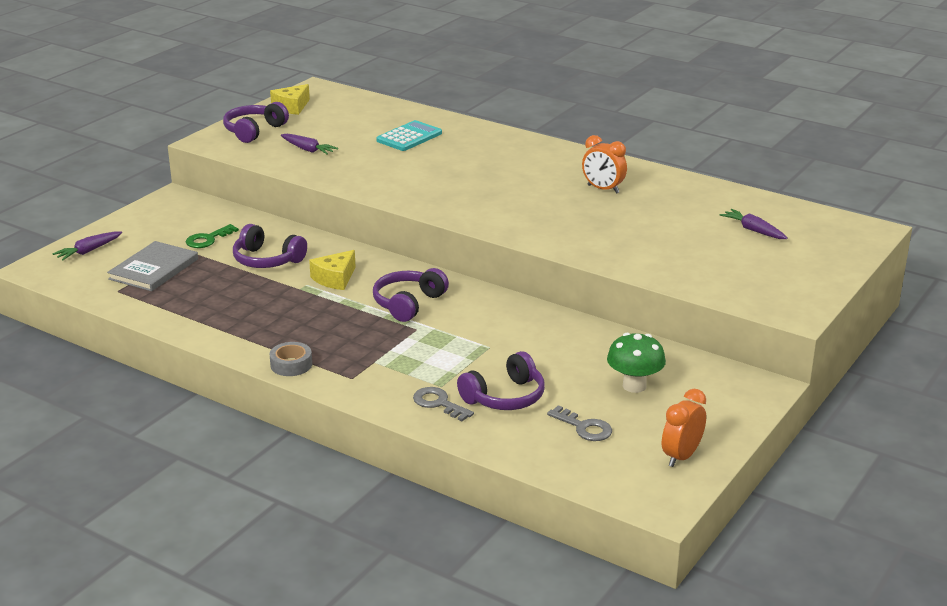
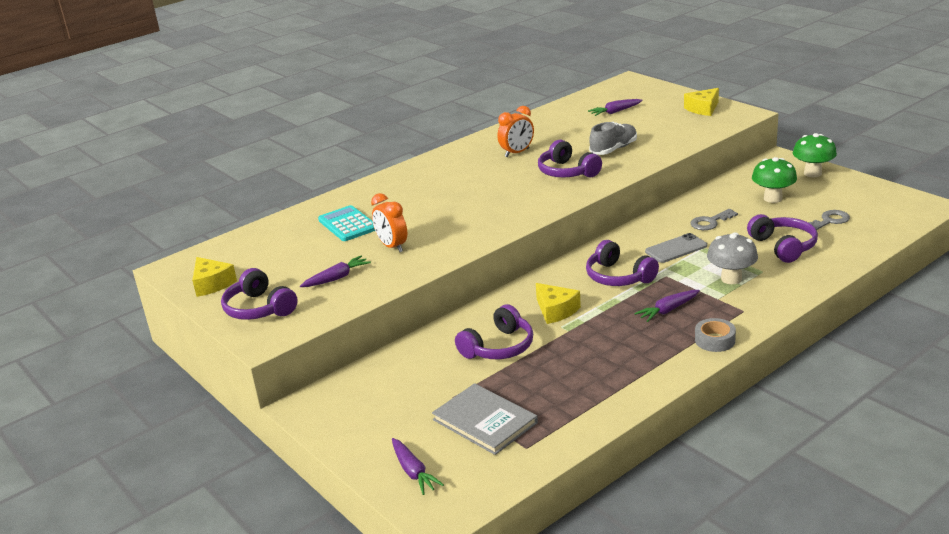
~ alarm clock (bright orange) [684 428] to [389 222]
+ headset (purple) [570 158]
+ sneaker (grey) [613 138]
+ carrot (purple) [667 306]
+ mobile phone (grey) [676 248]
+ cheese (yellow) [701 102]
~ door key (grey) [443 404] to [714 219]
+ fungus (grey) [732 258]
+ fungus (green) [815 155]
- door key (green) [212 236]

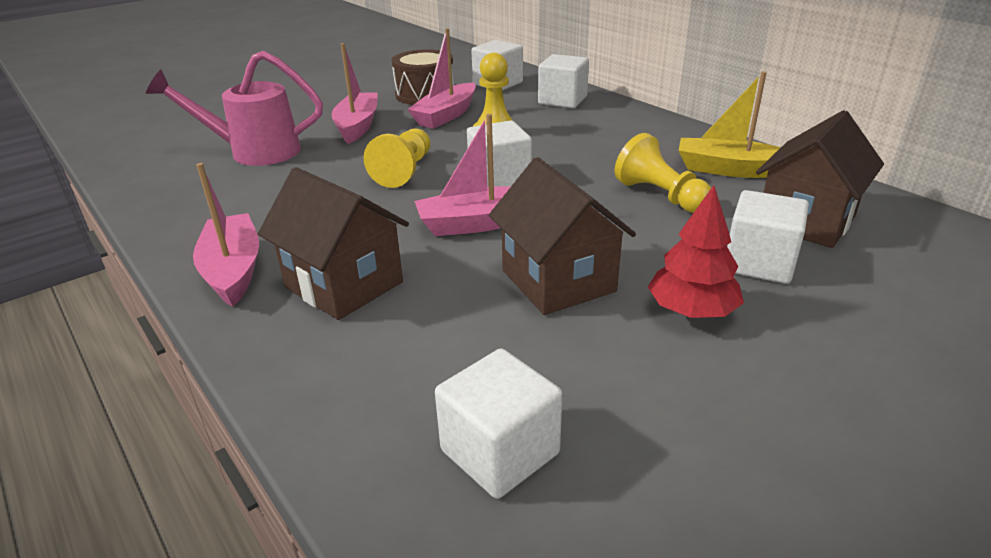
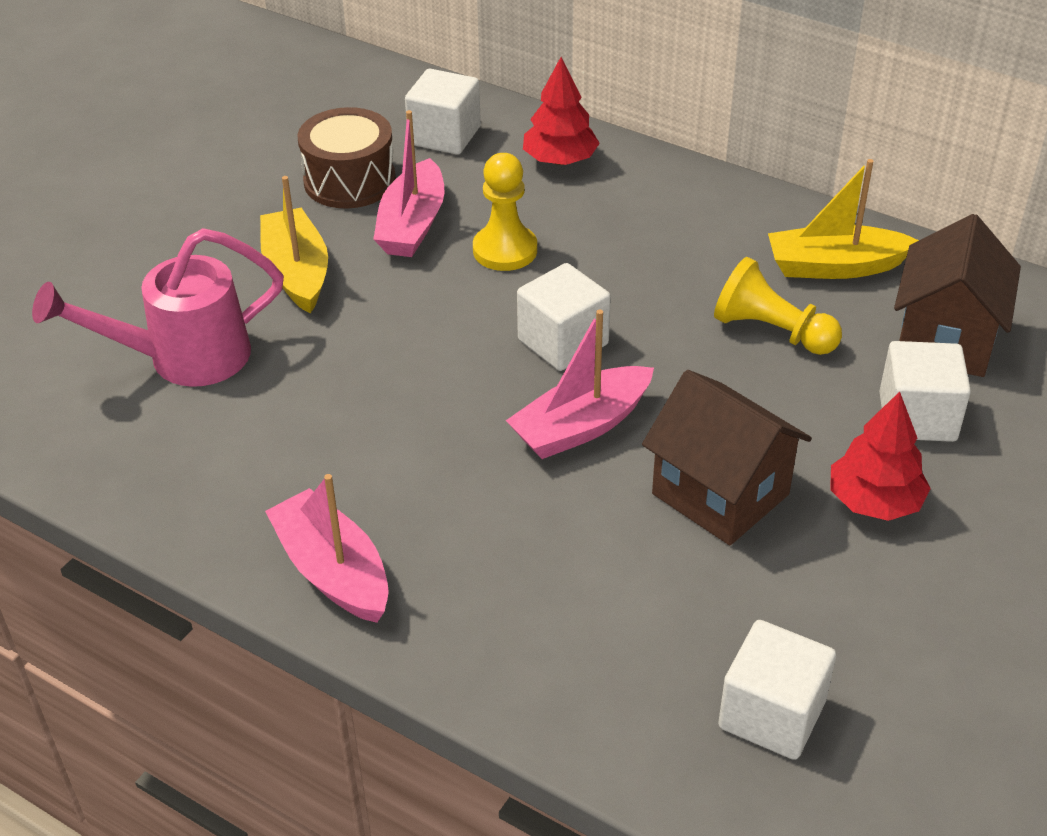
~ toy boat (rose-pink) [355 93] to toy boat (yellow) [294 245]
~ cube (pure white) [563 81] to tree (scarlet) [561 111]
- house (brown) [333 243]
- game pawn (yellow) [397 158]

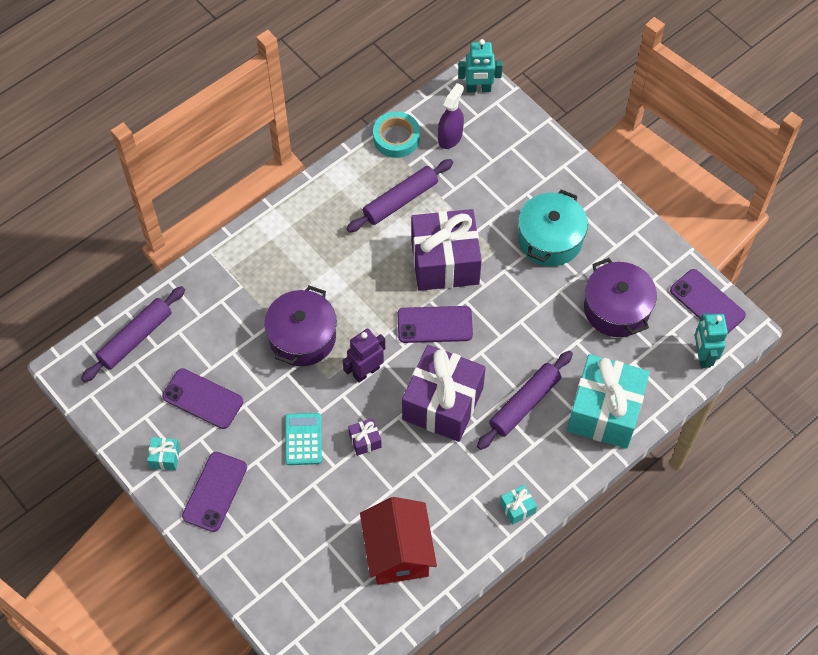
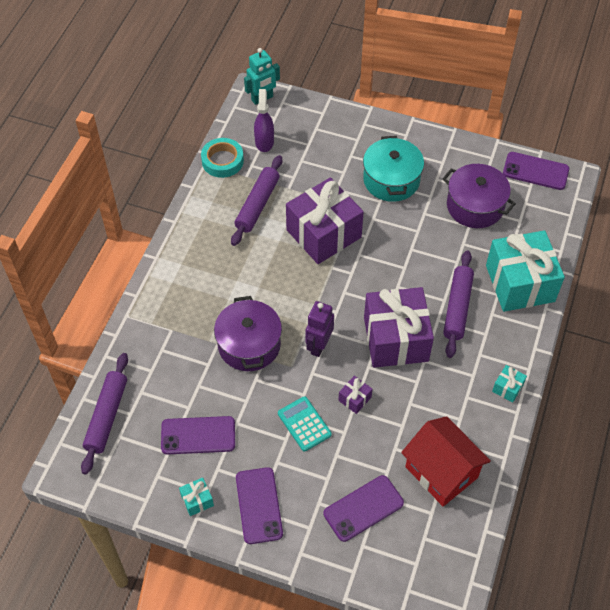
~ mobile phone (purple) [435 324] to [364 508]
- robot (aqua) [711 340]

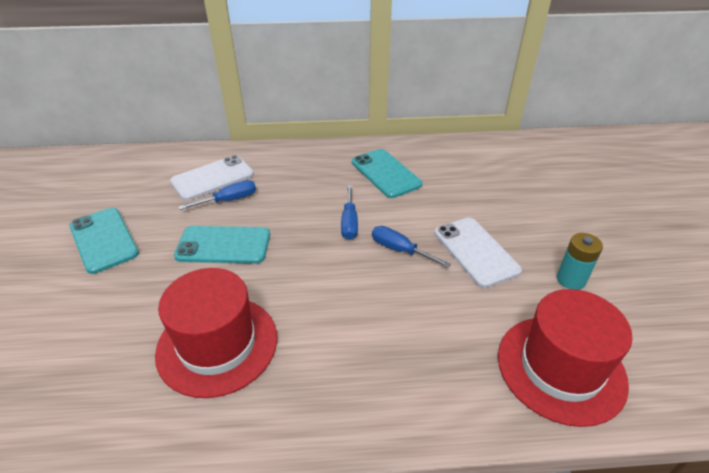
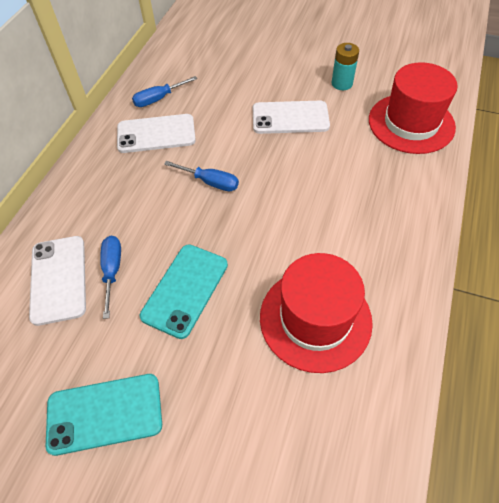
~ mobile phone (aqua) [387 173] to mobile phone (pure white) [156 133]
~ screwdriver (cobalt) [411 247] to [165 91]

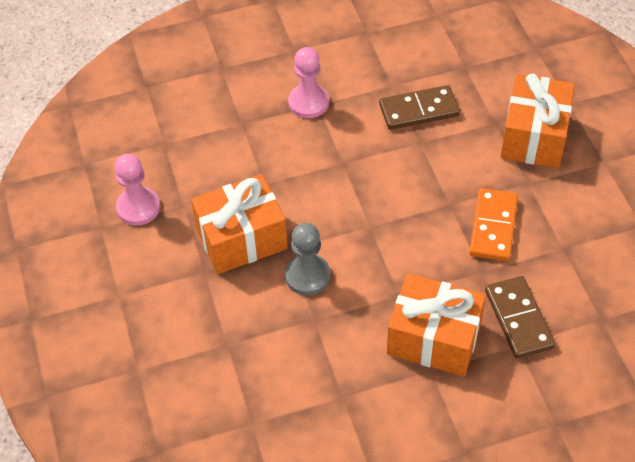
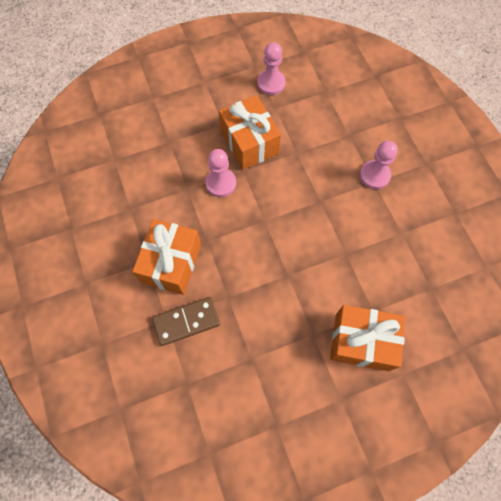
~ game pawn (grey) [307 259] to game pawn (rose-pink) [220 173]
- domino (brown) [419 107]
- domino (bright orange) [493 224]

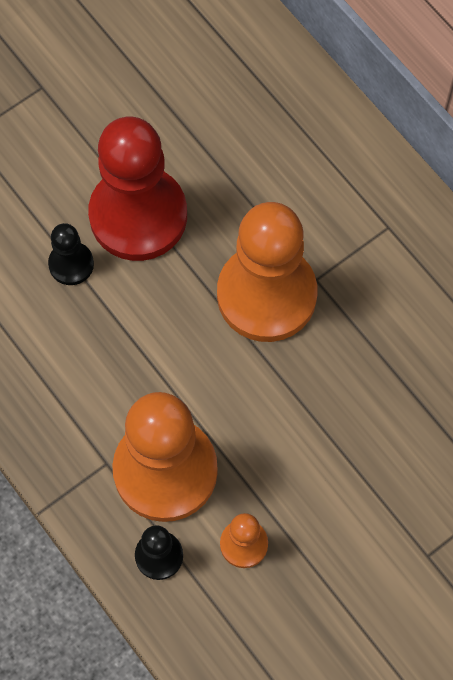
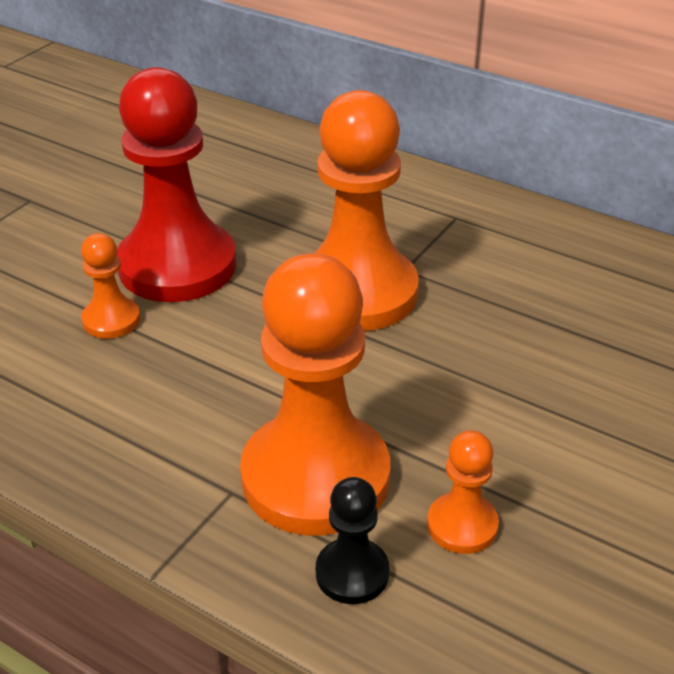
~ game pawn (jet-black) [71 254] to game pawn (bright orange) [110 286]

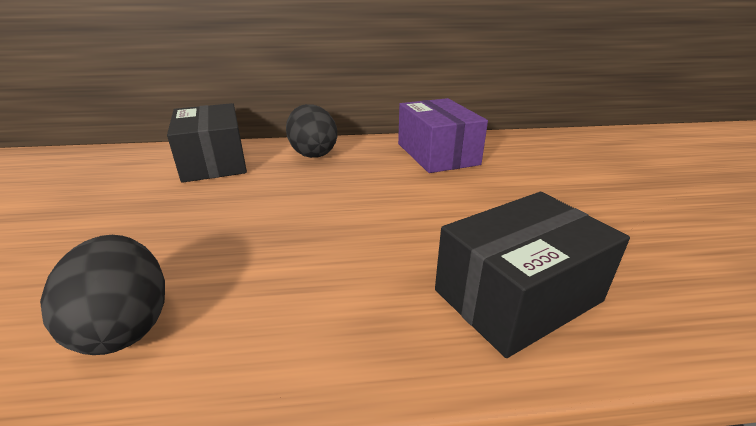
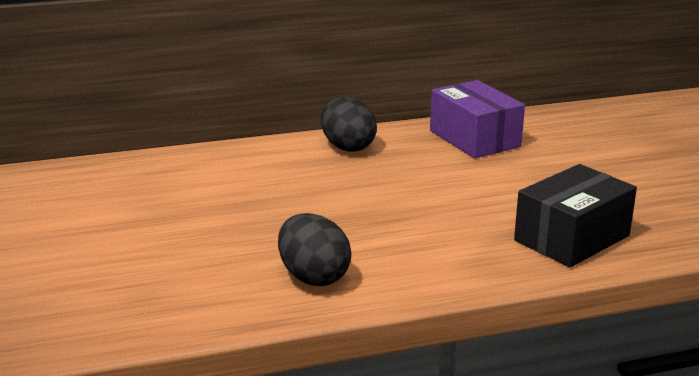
- box (jet-black) [207 143]

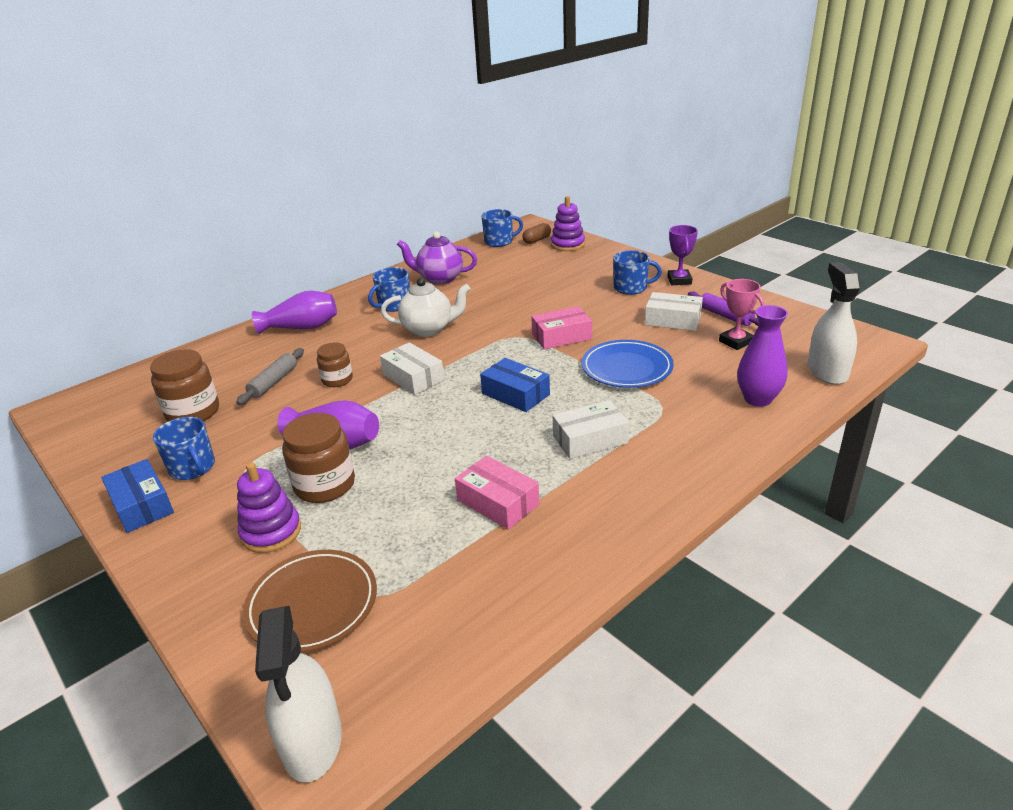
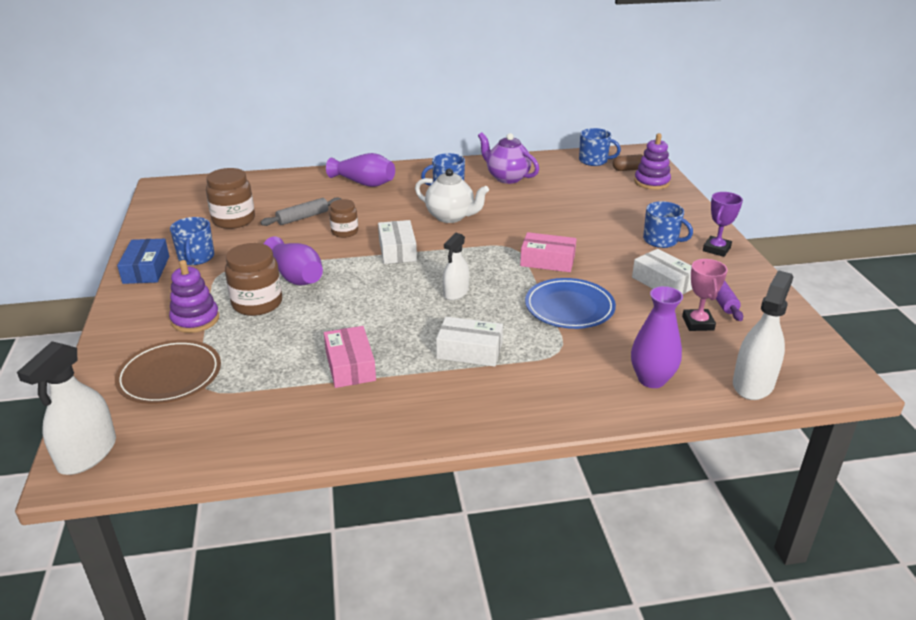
~ box (cobalt) [515 385] to spray bottle (pure white) [456 266]

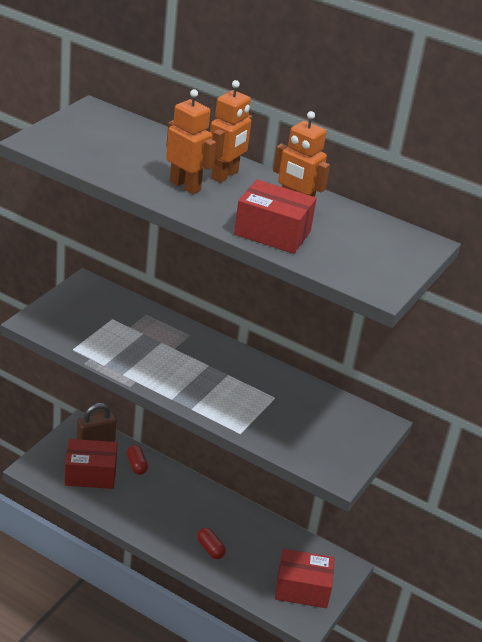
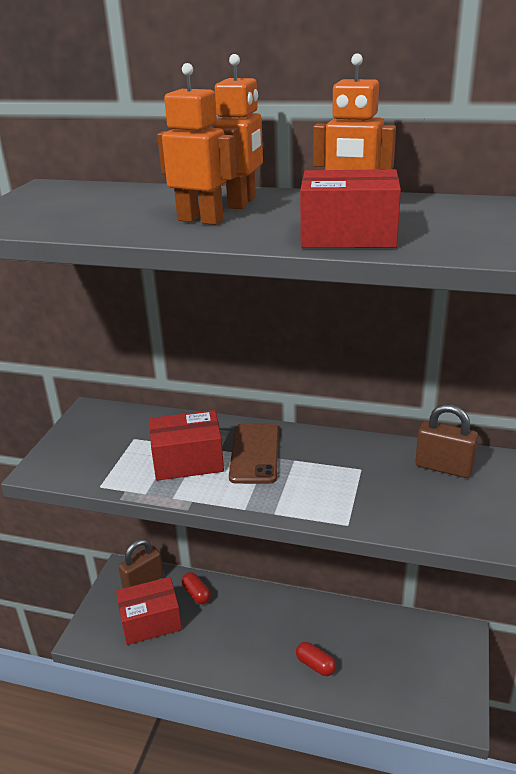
~ box (scarlet) [304 578] to [186 445]
+ mobile phone (brown) [254 453]
+ lock (brown) [446 441]

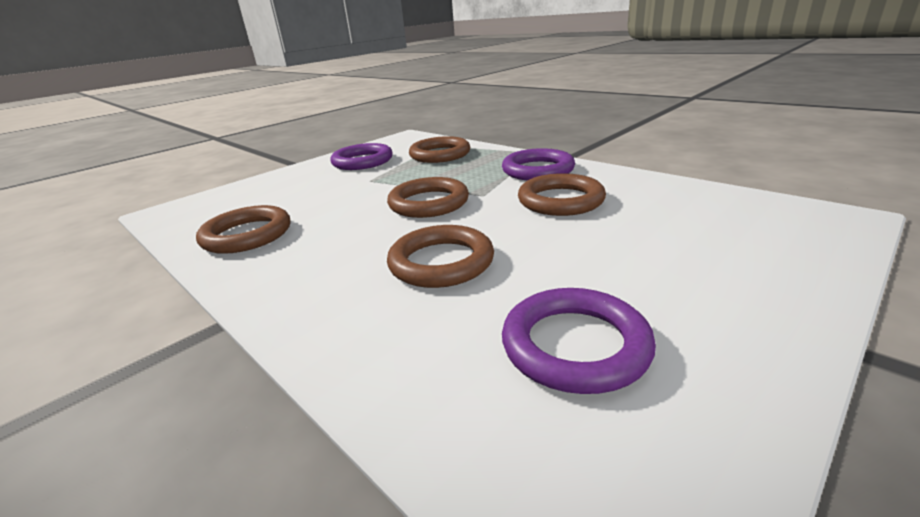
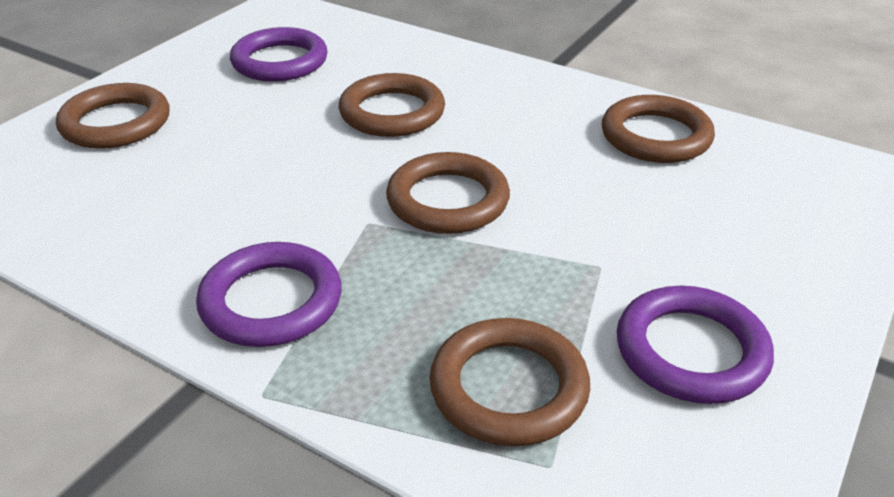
~ torus (brown) [562 194] to [112 116]

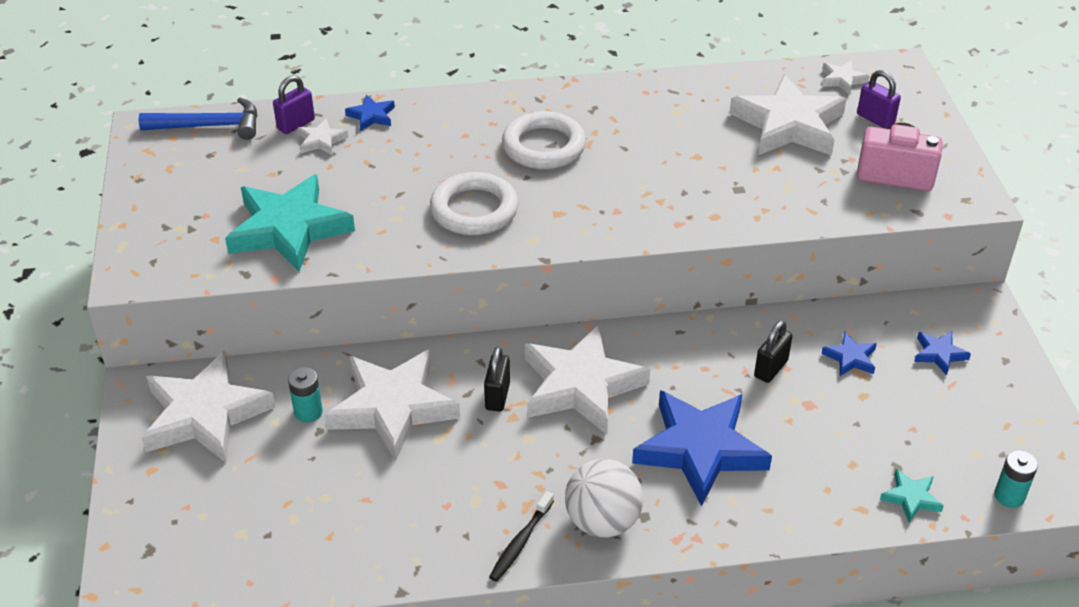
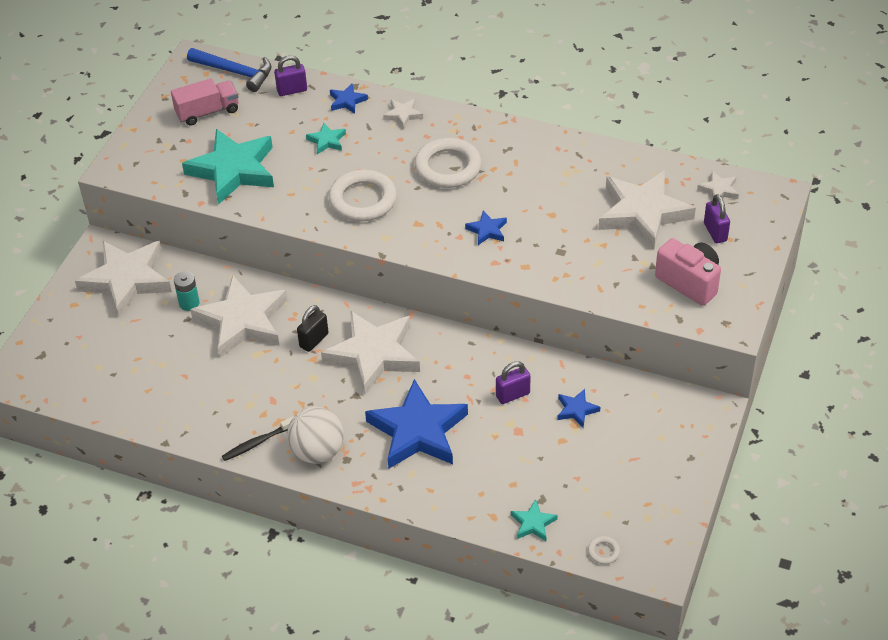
+ toy truck (rose-pink) [205 102]
+ five-pointed star (aqua) [326 138]
~ five-pointed star (pure white) [323 136] to [403 114]
~ five-pointed star (cobalt) [942 353] to [486 228]
~ lock (jet-black) [773 351] to lock (purple) [513 382]
~ AA battery (aqua) [1016 479] to torus (pure white) [604 550]

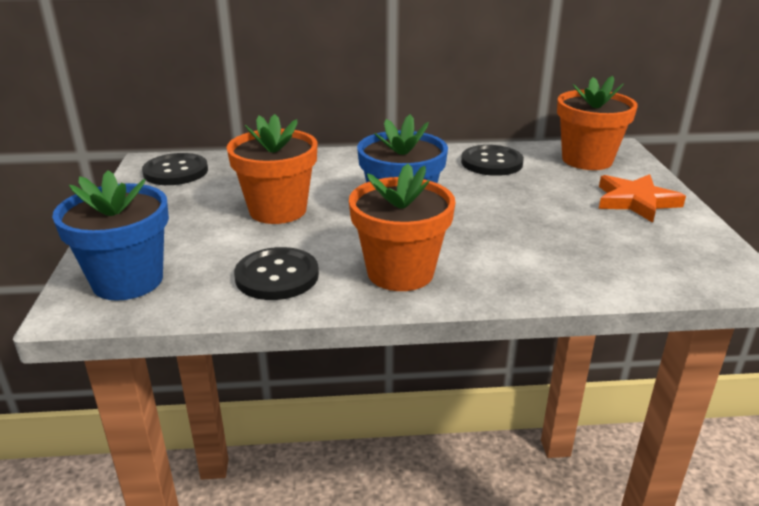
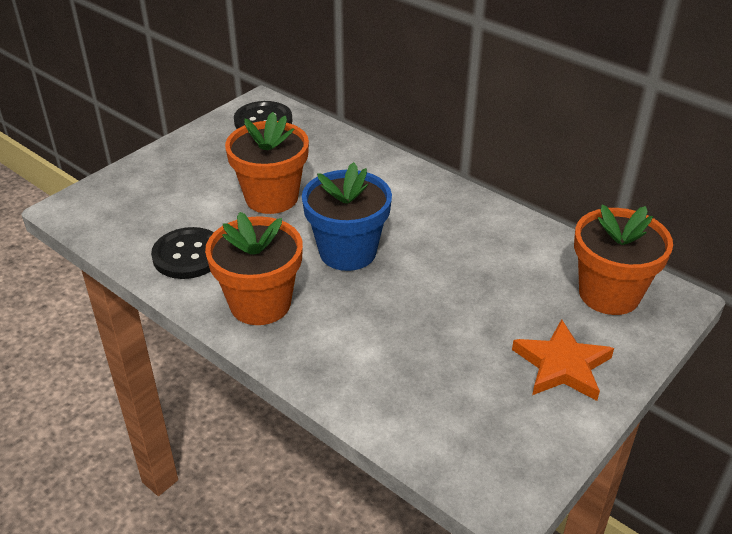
- potted plant (cobalt) [110 235]
- shirt button (jet-black) [492 160]

